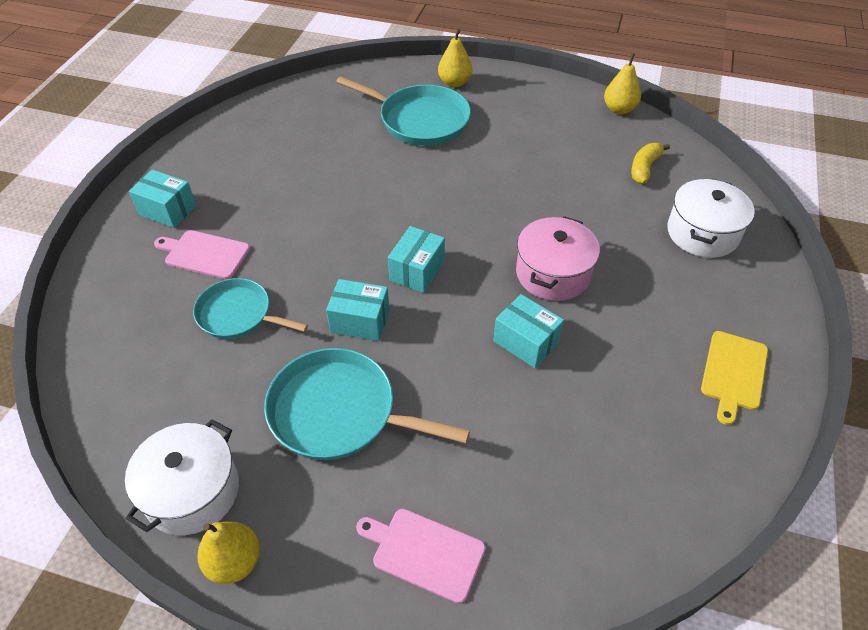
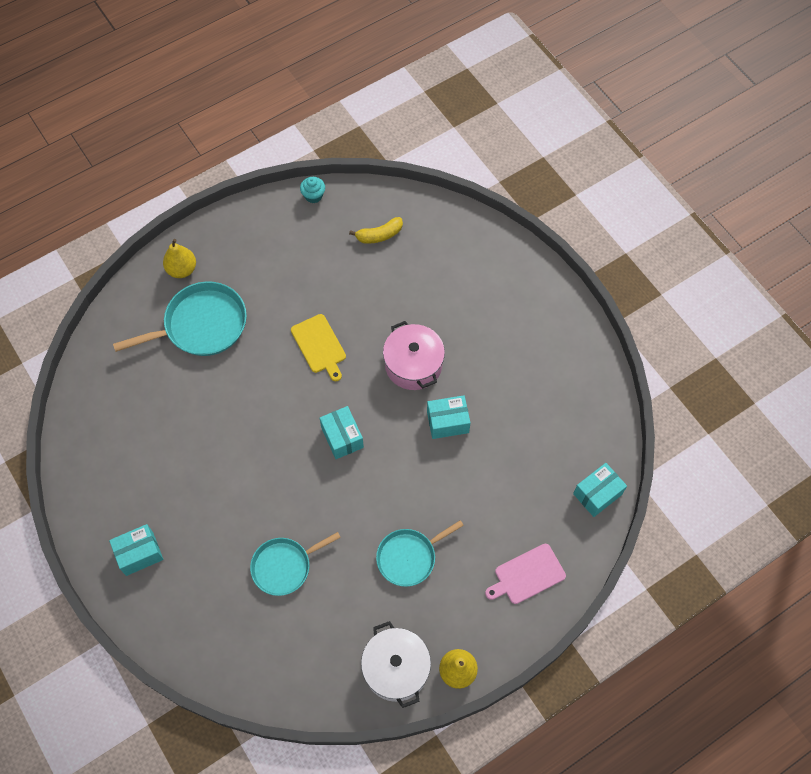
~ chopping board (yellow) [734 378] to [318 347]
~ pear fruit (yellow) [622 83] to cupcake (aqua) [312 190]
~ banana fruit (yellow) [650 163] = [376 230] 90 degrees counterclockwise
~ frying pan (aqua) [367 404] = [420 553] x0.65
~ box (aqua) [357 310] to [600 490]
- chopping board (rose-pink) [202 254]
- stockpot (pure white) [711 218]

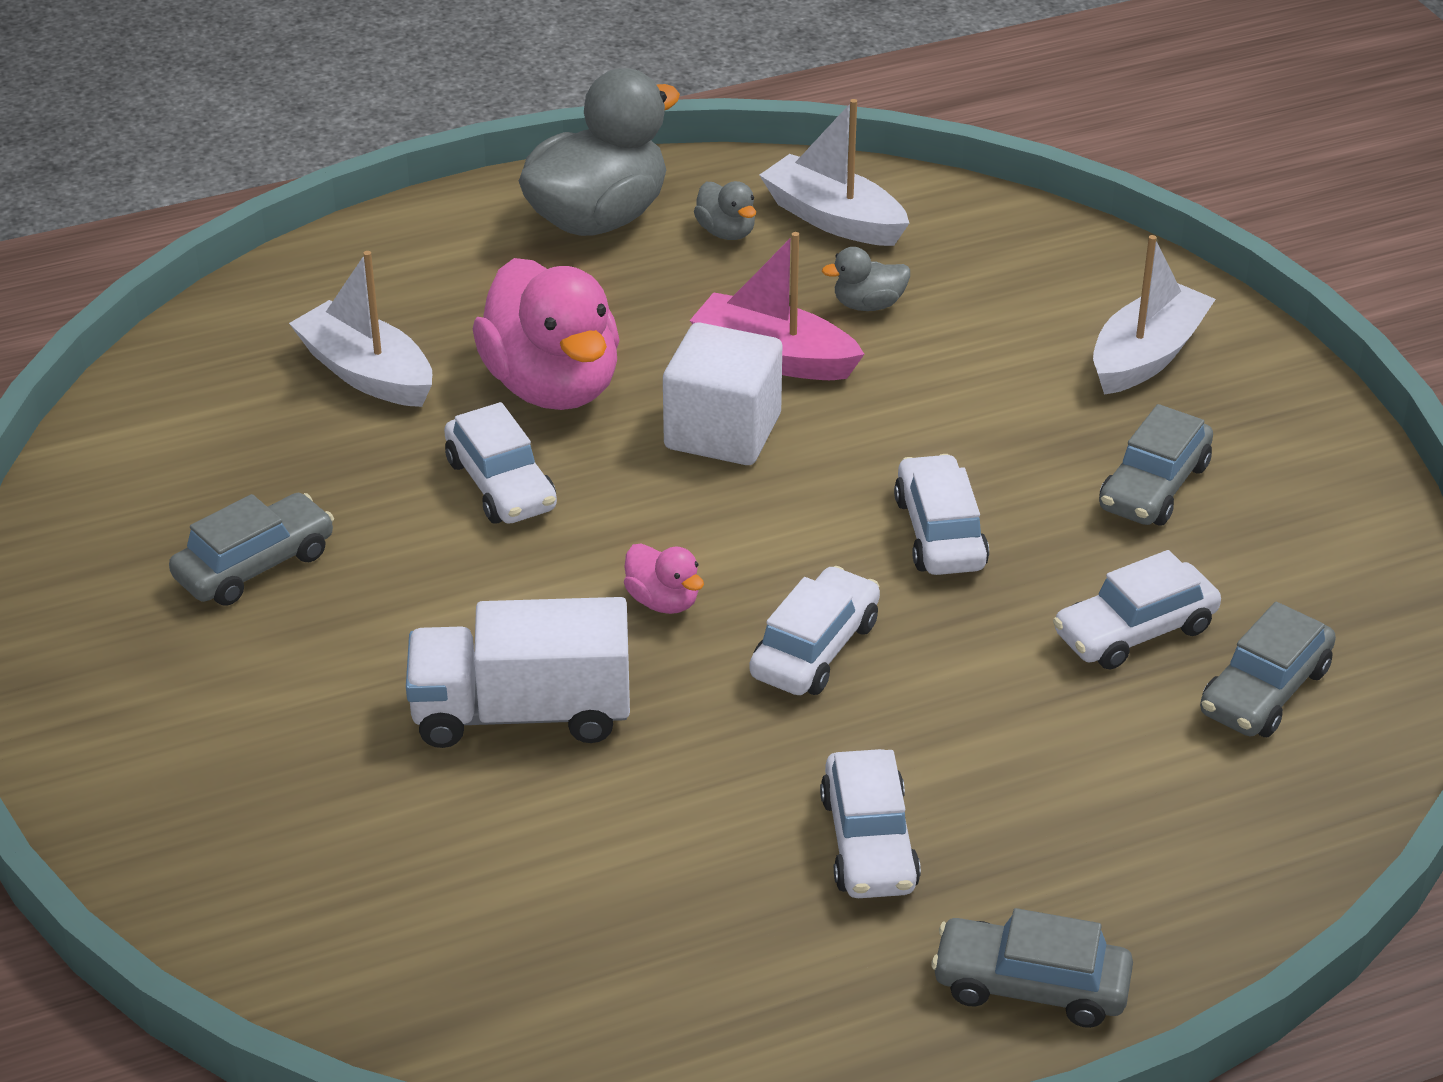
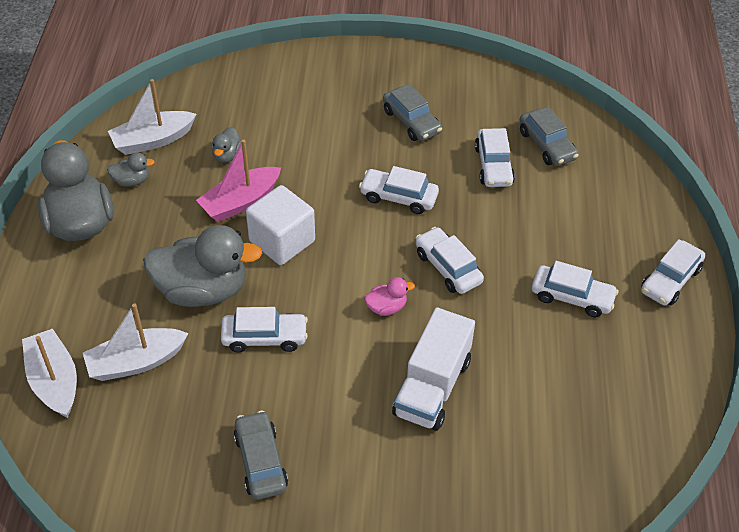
~ toy boat (pure white) [1154 315] to [49 373]
~ rubber duck (rose-pink) [546 334] to rubber duck (grey) [202 266]
~ car (grey) [1032 968] to car (pure white) [673 272]

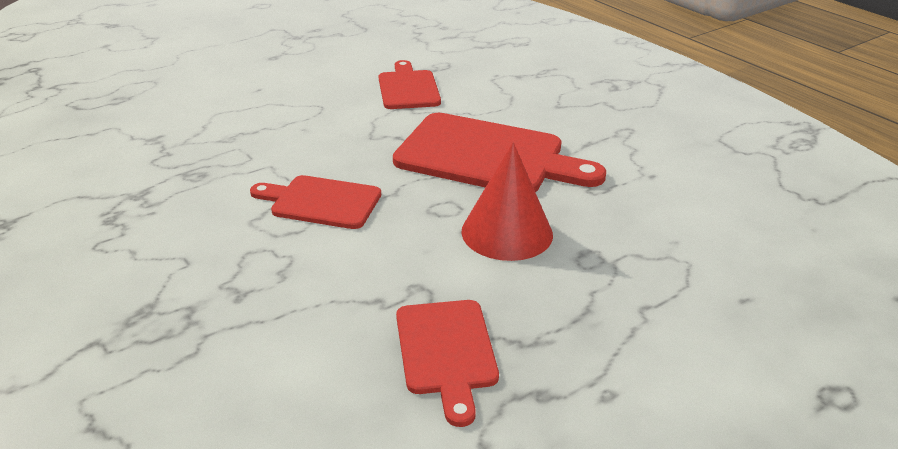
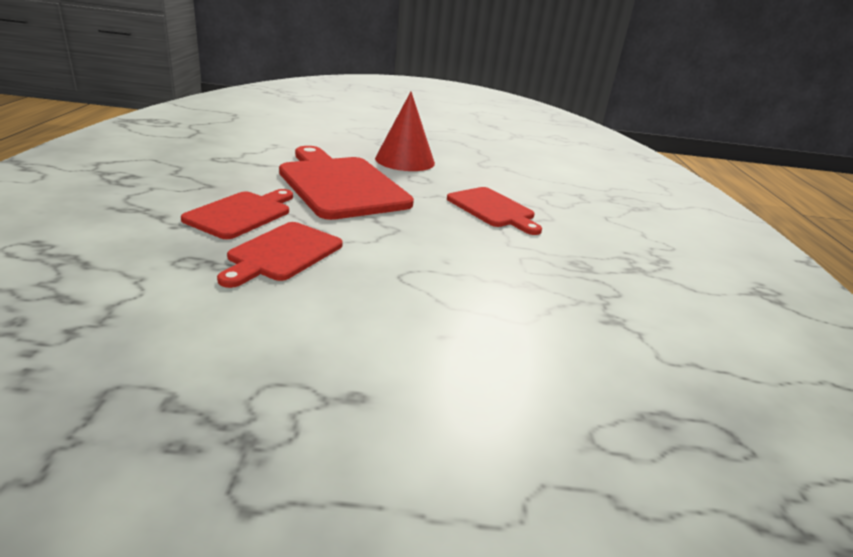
~ chopping board (scarlet) [447 363] to [237 214]

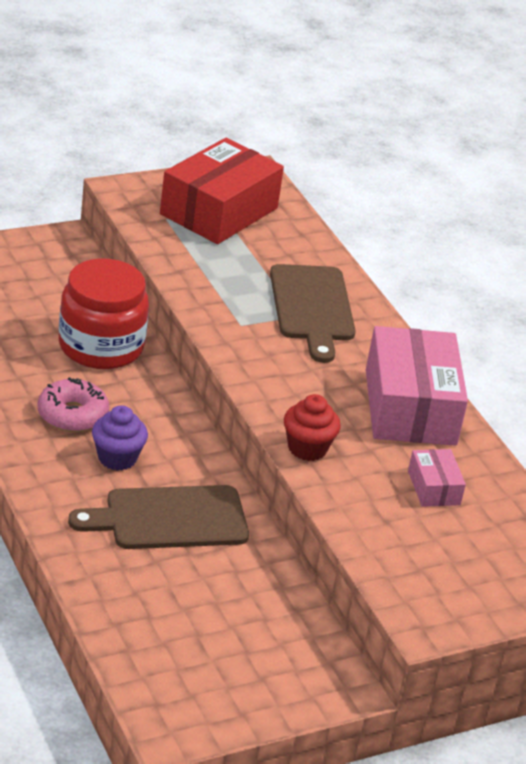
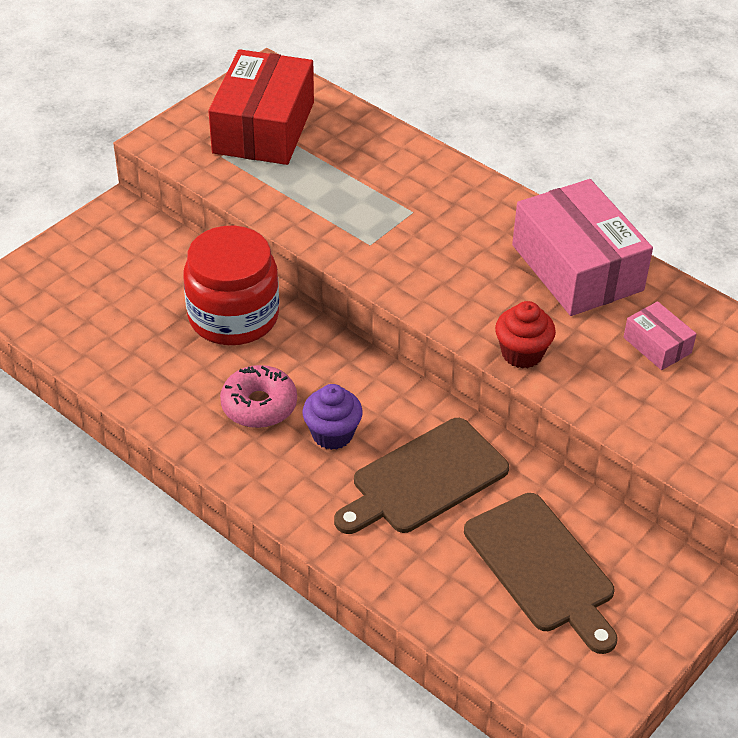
~ chopping board (brown) [313 313] to [541 573]

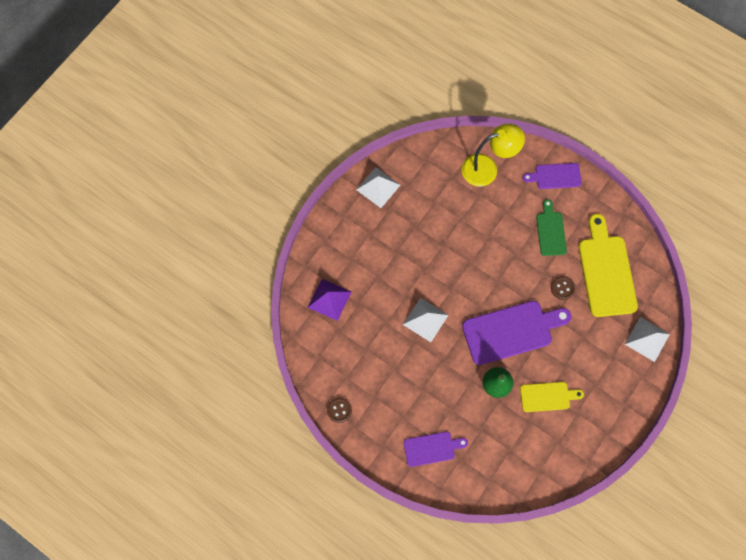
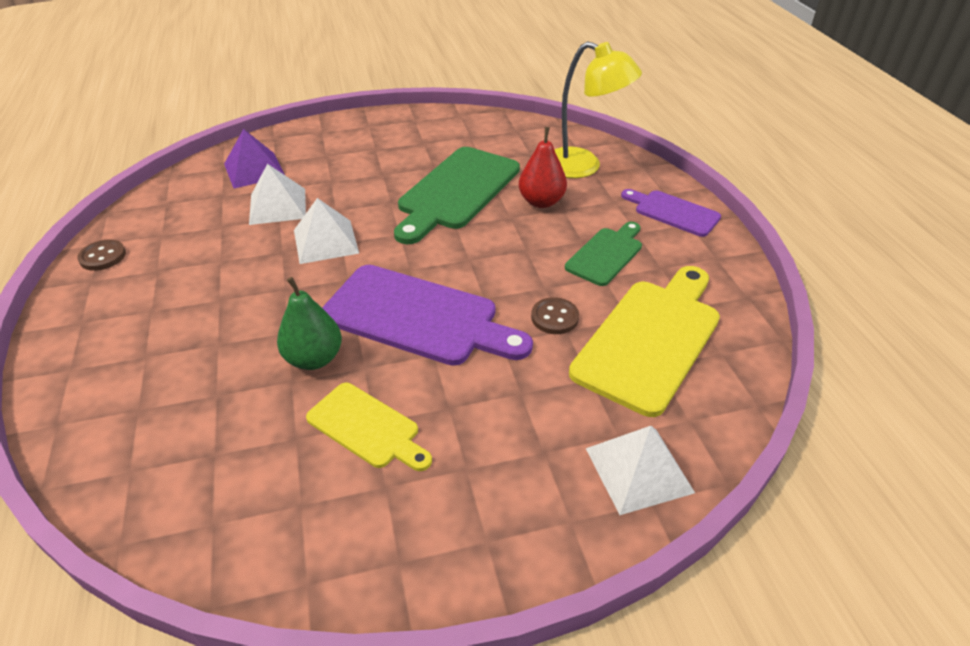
~ solid pyramid (pure white) [378 187] to [277 194]
+ chopping board (green) [457 195]
+ pear fruit (scarlet) [543 167]
- chopping board (purple) [436 449]

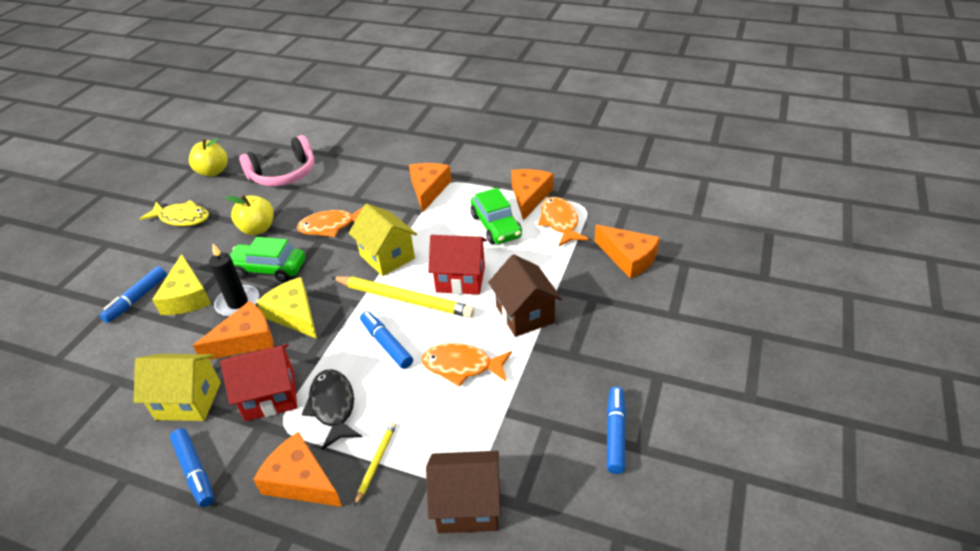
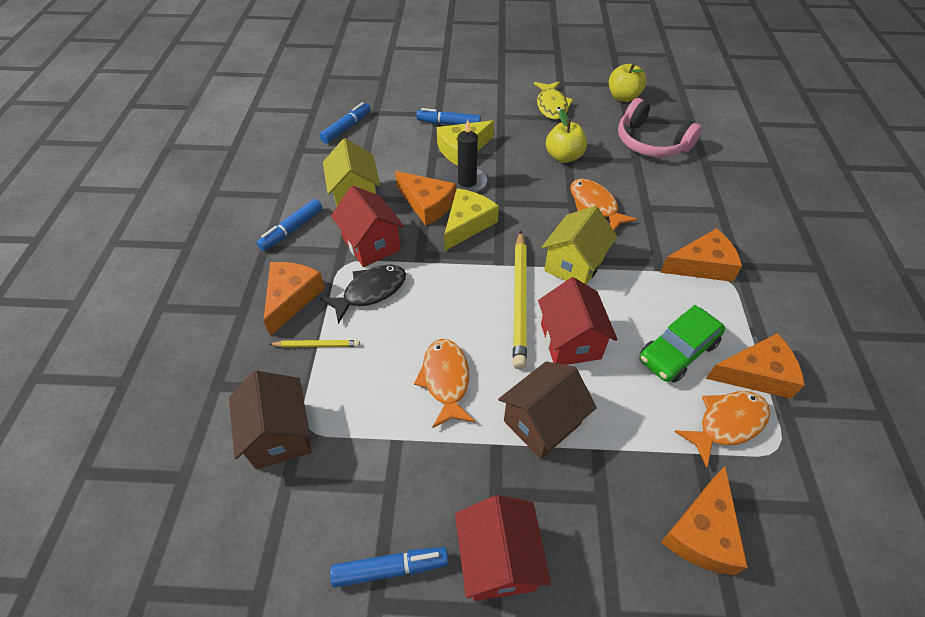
~ marker (cobalt) [386 340] to [344 123]
+ house (scarlet) [503 548]
- car (green) [267 259]

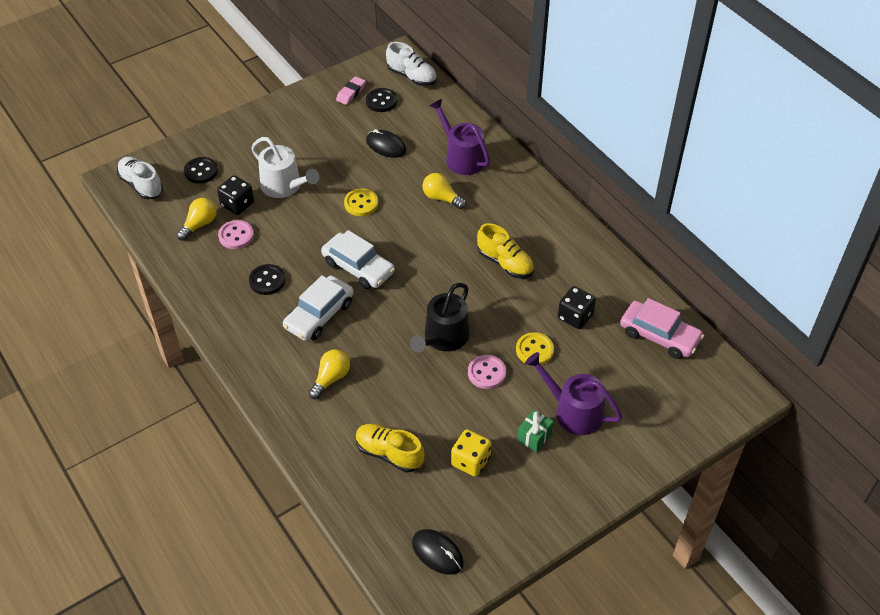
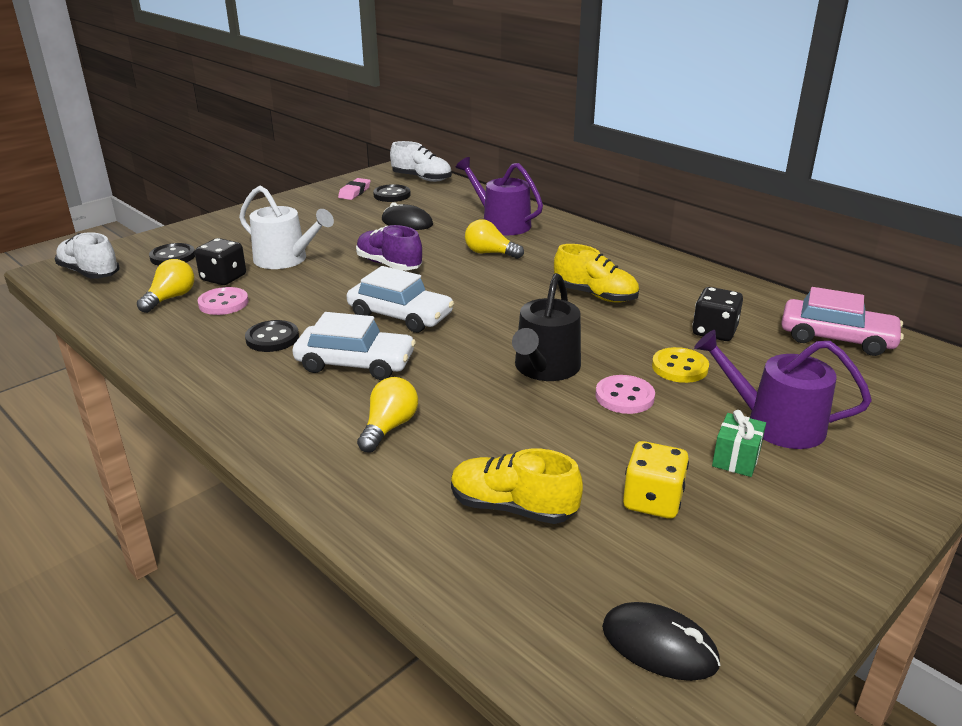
~ car (pure white) [318 308] = [354 346] 105 degrees counterclockwise
~ shirt button (yellow) [361 202] to sneaker (purple) [389 248]

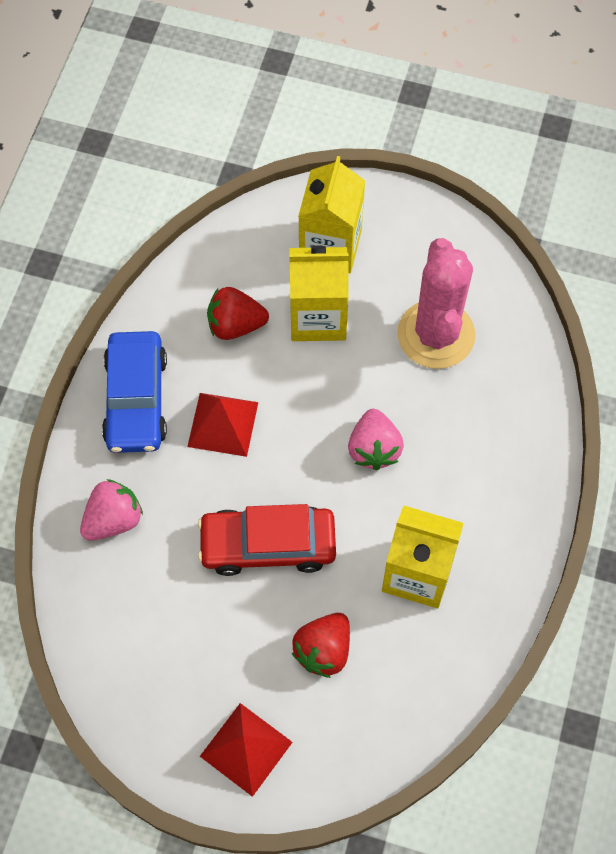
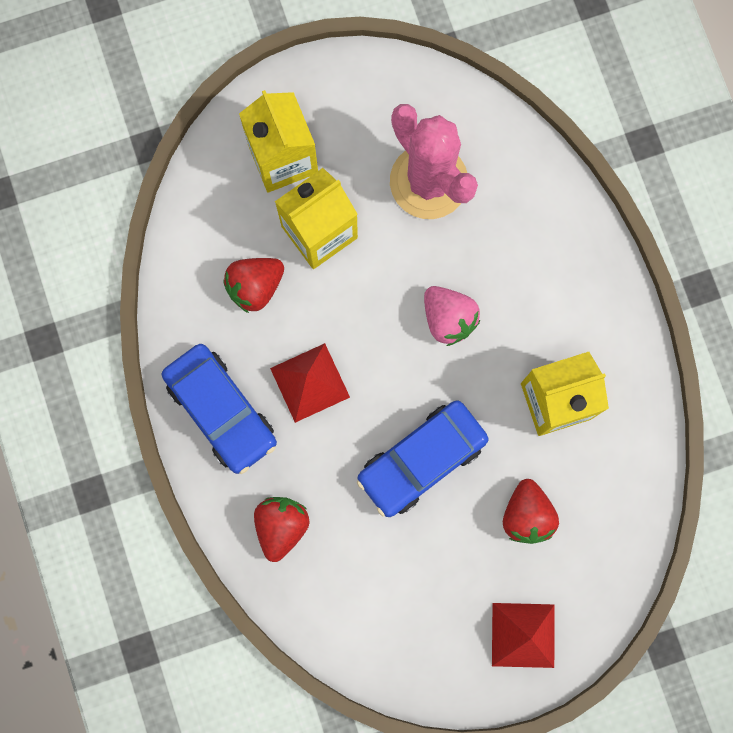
~ berry (rose-pink) [111 510] to berry (scarlet) [282 529]
~ car (scarlet) [267 540] to car (cobalt) [422 458]

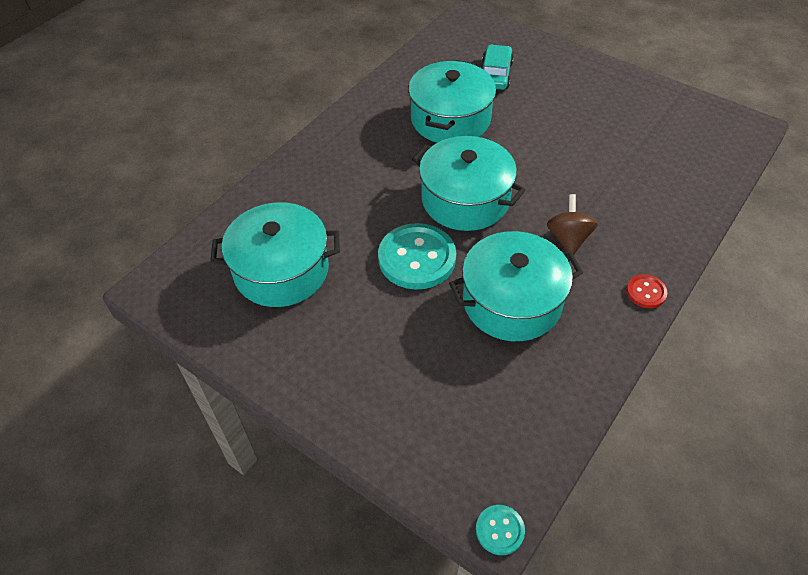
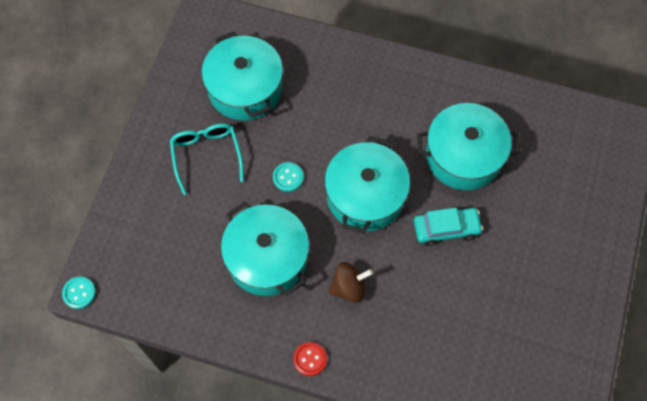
+ glasses (aqua) [207 159]
~ shirt button (aqua) [417 256] = [288 177] x0.48
~ car (aqua) [498 67] to [448 227]

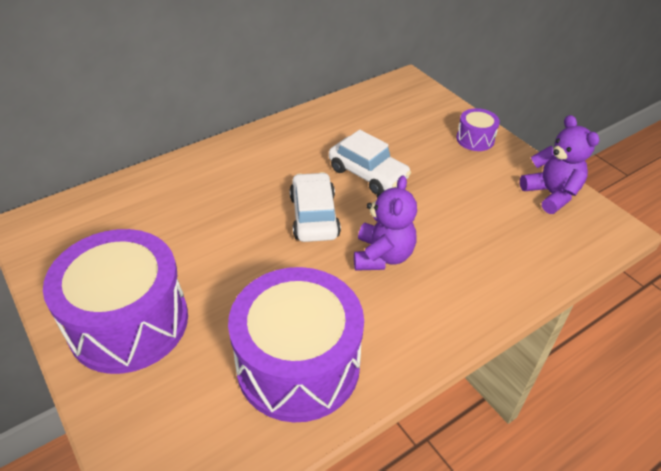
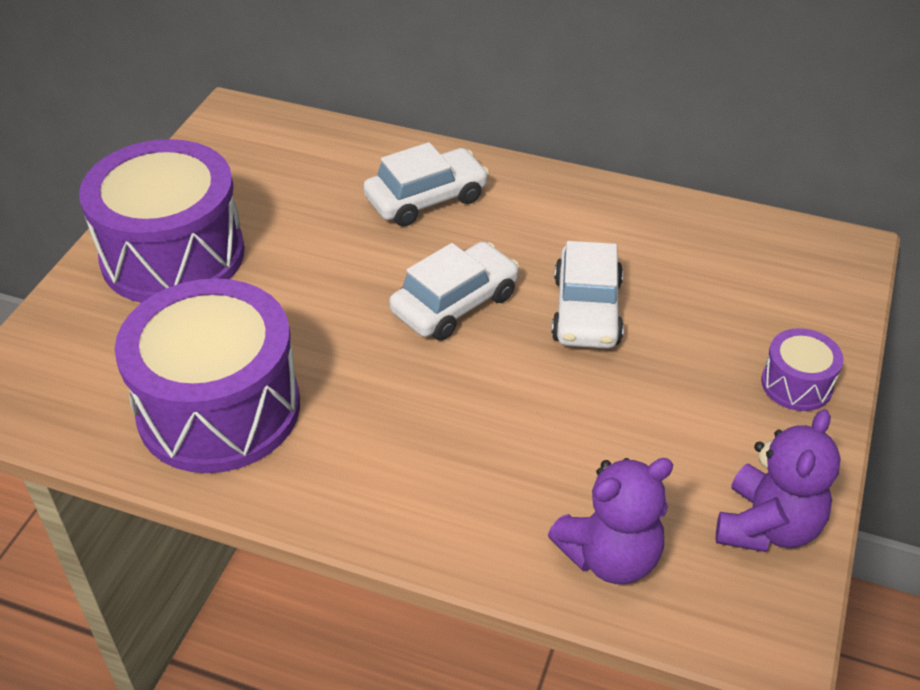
+ car (pure white) [426 184]
~ teddy bear (purple) [385 223] to [610 521]

